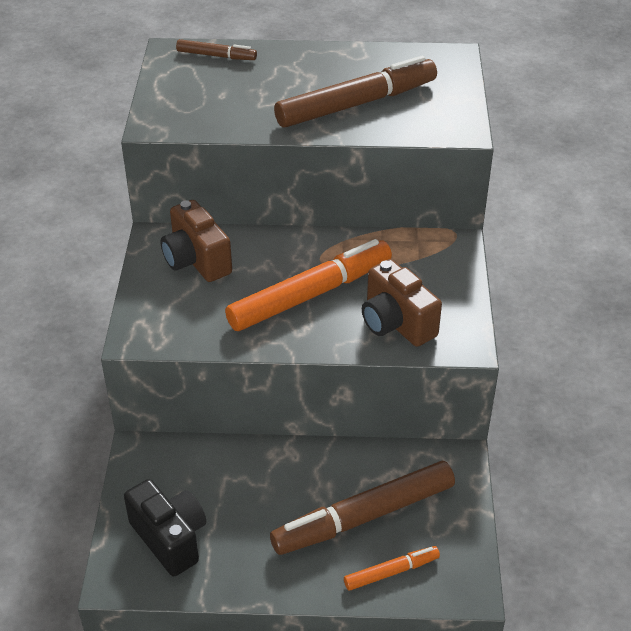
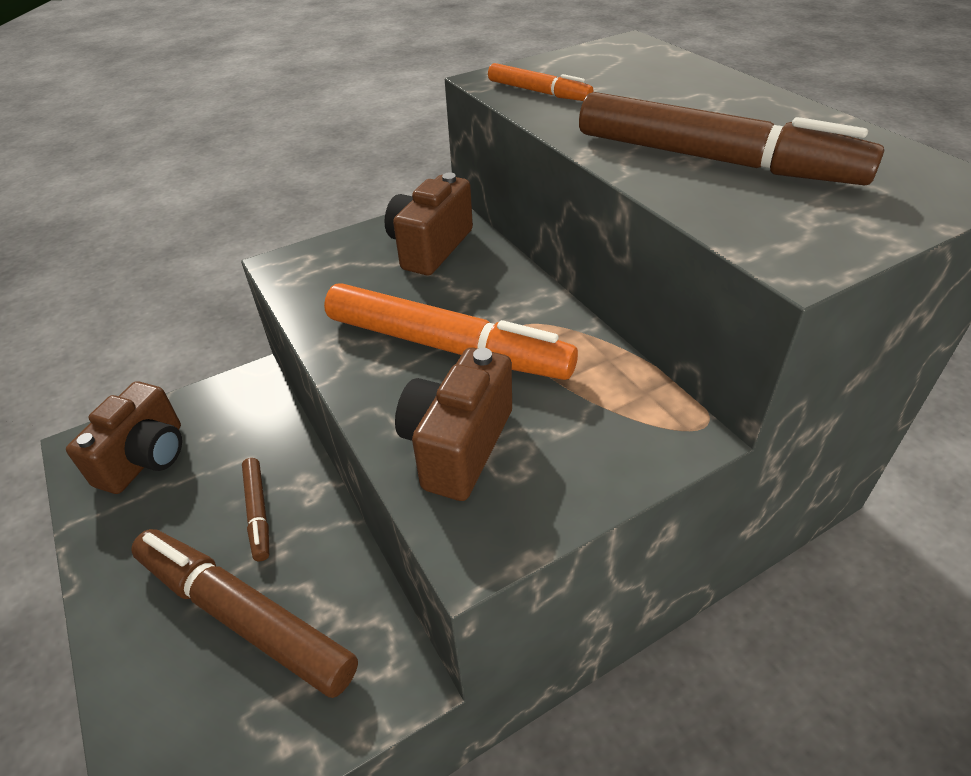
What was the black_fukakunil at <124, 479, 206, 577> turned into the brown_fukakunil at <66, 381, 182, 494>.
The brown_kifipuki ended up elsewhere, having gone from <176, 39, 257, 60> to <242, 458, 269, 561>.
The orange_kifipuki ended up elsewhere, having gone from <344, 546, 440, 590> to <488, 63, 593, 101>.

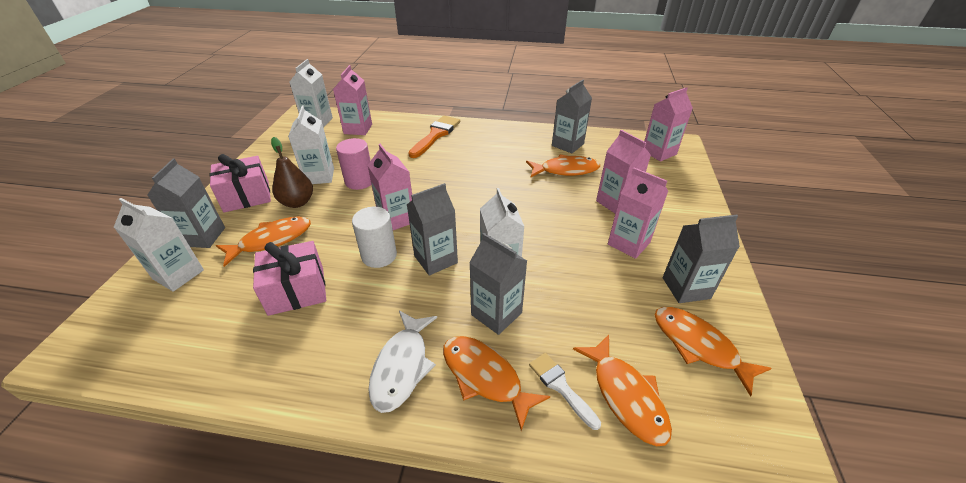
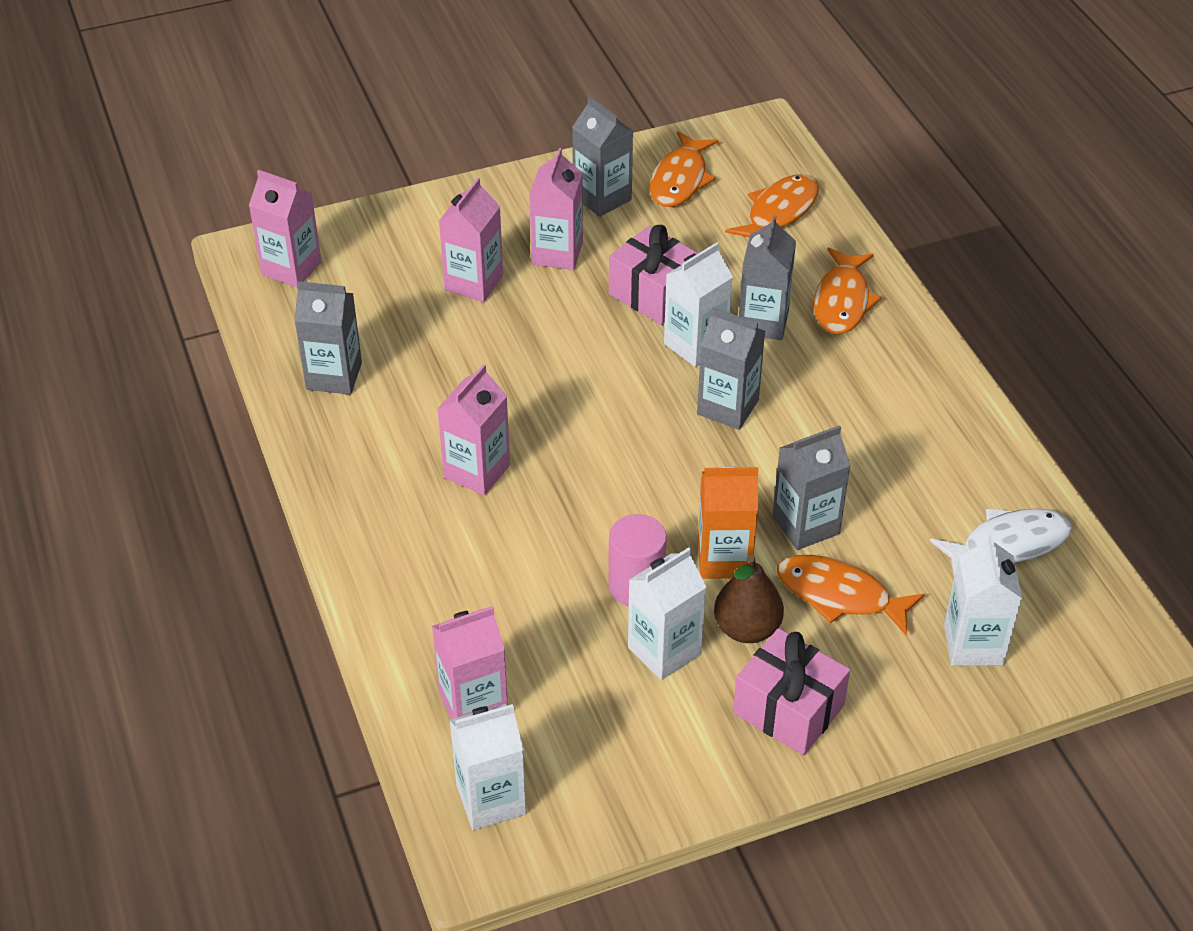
The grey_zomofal ended up elsewhere, having gone from <147, 159, 225, 248> to <773, 425, 851, 550>.
The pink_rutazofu ended up elsewhere, having gone from <253, 241, 326, 316> to <609, 225, 698, 325>.
The second view lost the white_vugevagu at <352, 207, 397, 268>.
The pink_zomofal ended up elsewhere, having gone from <367, 144, 412, 230> to <437, 364, 510, 495>.
The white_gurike ended up elsewhere, having gone from <368, 311, 437, 413> to <930, 508, 1072, 577>.
The second view lost the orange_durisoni at <409, 116, 460, 158>.
The second view lost the orange_gurike at <526, 154, 600, 177>.
The second view lost the white_durisoni at <529, 353, 601, 430>.
The second view gained the orange_zomofal at <698, 466, 758, 579>.

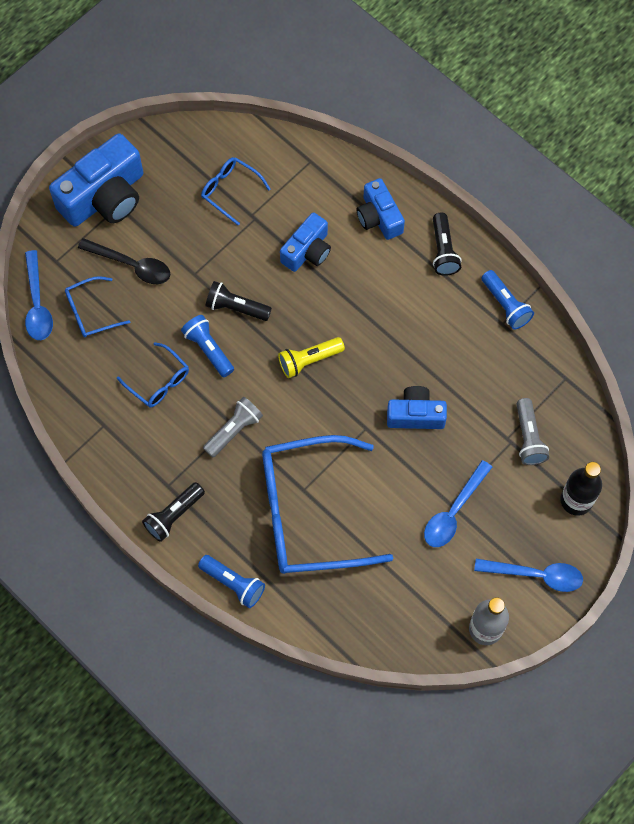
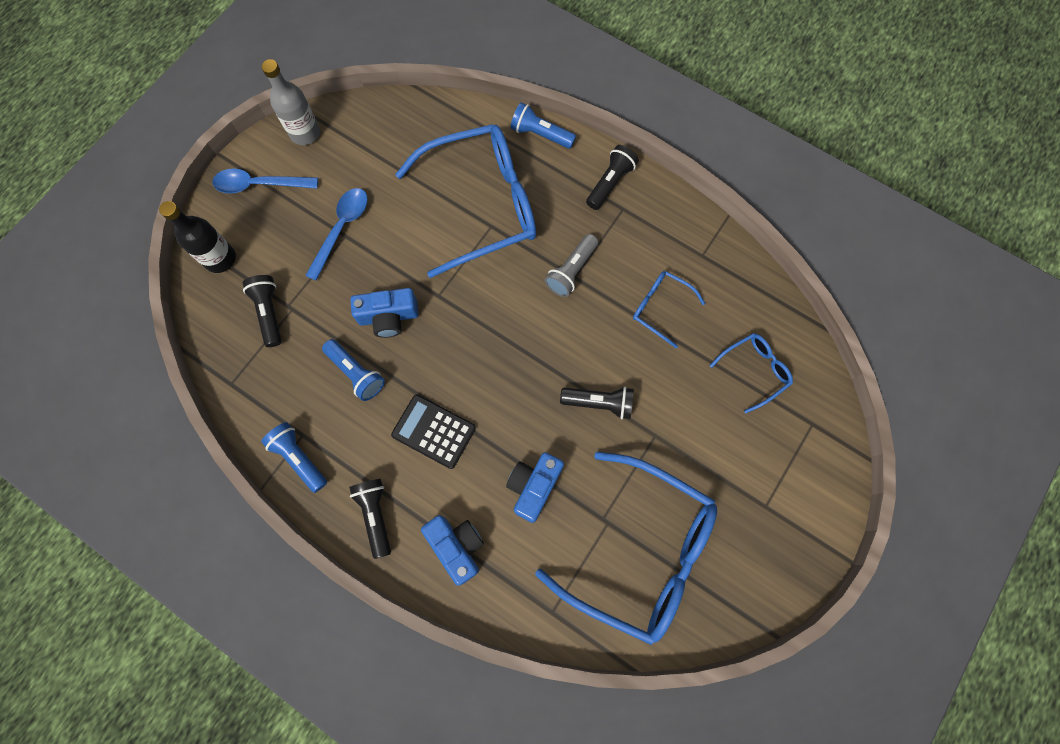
The second view lost the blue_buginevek at <25, 250, 53, 340>.
The second view lost the blue_fukakunil at <49, 133, 143, 227>.
The second view lost the black_buginevek at <78, 238, 170, 284>.
The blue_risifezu ended up elsewhere, having gone from <181, 315, 234, 377> to <322, 339, 385, 401>.
The size of the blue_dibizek at <201, 157, 270, 225> changed by a factor of 2.20.
The second view lost the yellow_risifezu at <278, 337, 345, 378>.
What was the grey_risifezu at <516, 398, 549, 465> turned into the black_risifezu at <243, 275, 282, 347>.
The second view gained the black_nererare at <391, 395, 476, 469>.

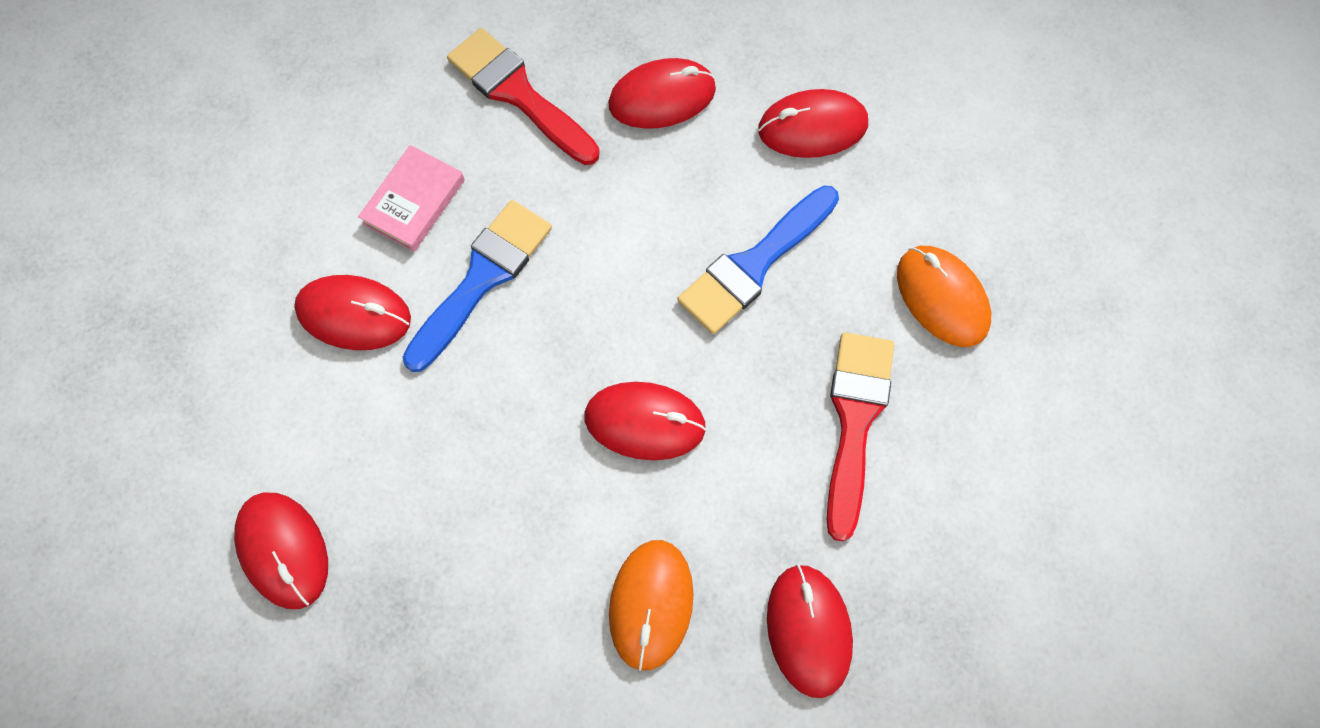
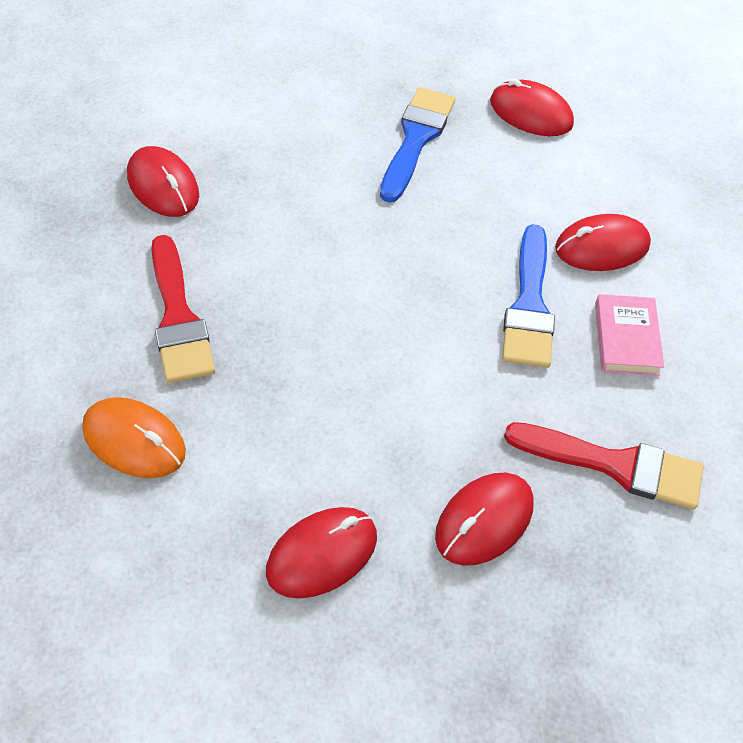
The second view lost the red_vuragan at <584, 382, 706, 460>.
The second view lost the orange_vuragan at <609, 540, 694, 671>.
The blue_durisoni ended up elsewhere, having gone from <677, 185, 839, 334> to <380, 87, 455, 203>.

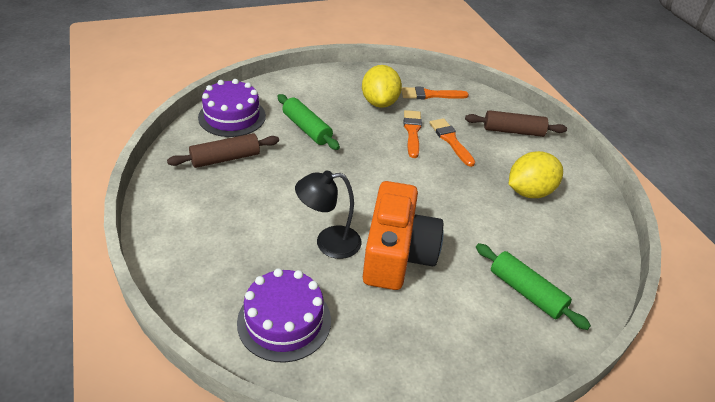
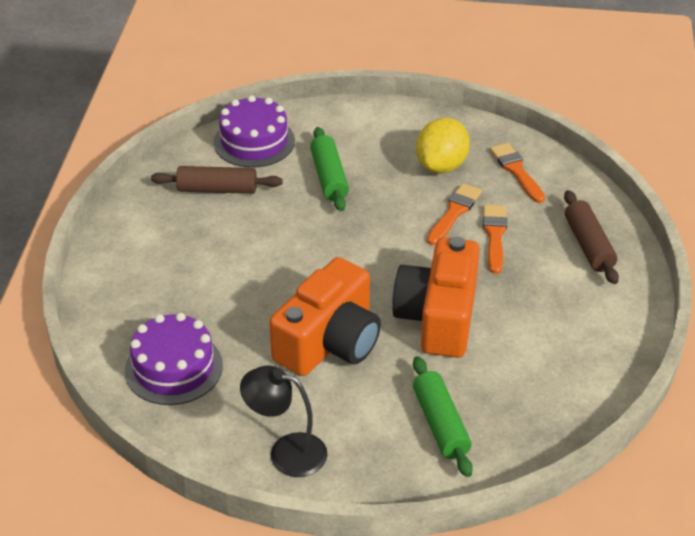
The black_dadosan ended up elsewhere, having gone from <295, 170, 362, 259> to <240, 366, 328, 477>.
The orange_durisoni at <401, 87, 469, 99> ended up facing another way, 45 degrees clockwise from before.
The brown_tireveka at <465, 110, 567, 137> ended up facing another way, 45 degrees clockwise from before.
The second view lost the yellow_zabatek at <509, 151, 563, 198>.
The second view gained the orange_fukakunil at <392, 236, 480, 358>.

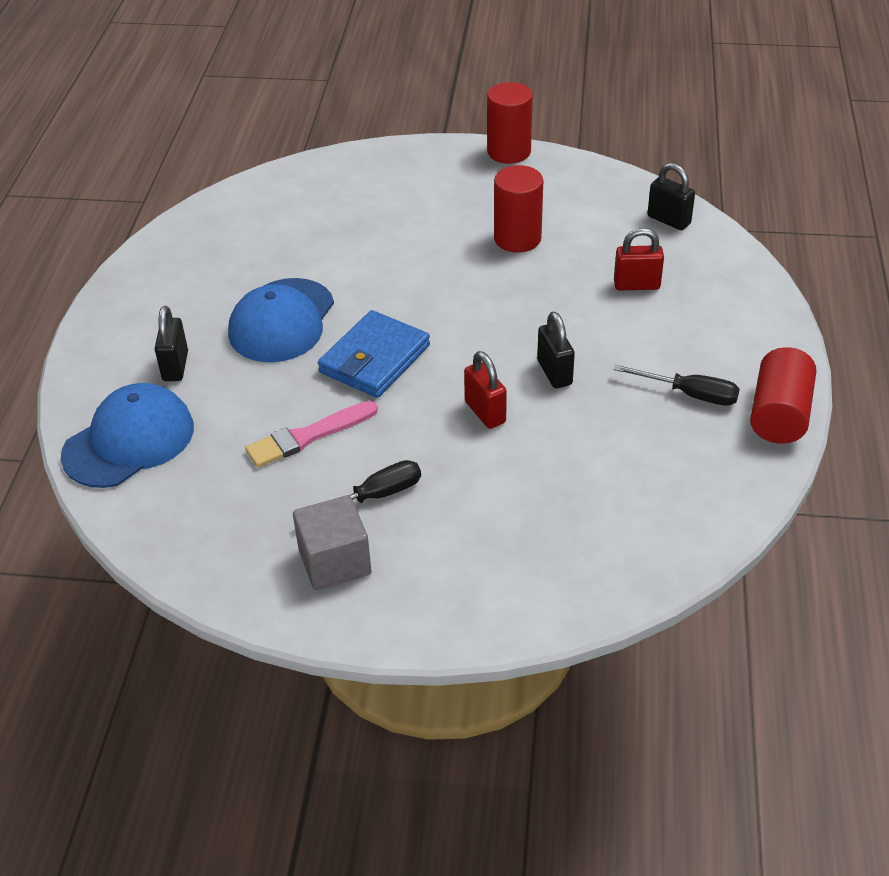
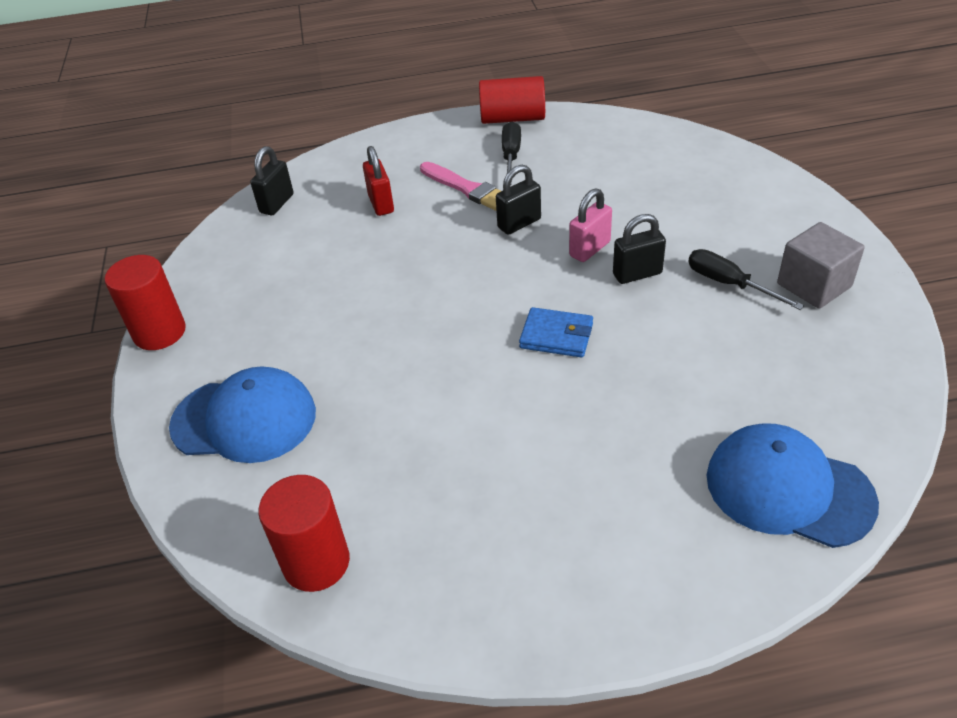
The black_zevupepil ended up elsewhere, having gone from <155, 306, 188, 381> to <613, 214, 666, 284>.
The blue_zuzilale ended up elsewhere, having gone from <228, 278, 334, 362> to <169, 366, 316, 463>.
The pink_durisoni ended up elsewhere, having gone from <245, 401, 378, 468> to <420, 162, 501, 211>.
The size of the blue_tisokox at <318, 310, 430, 398> changed by a factor of 0.66.
What was the red_zevupepil at <464, 351, 507, 429> turned into the pink_zevupepil at <569, 188, 612, 262>.
The red_vugevagu ended up elsewhere, having gone from <494, 165, 543, 253> to <258, 475, 350, 592>.

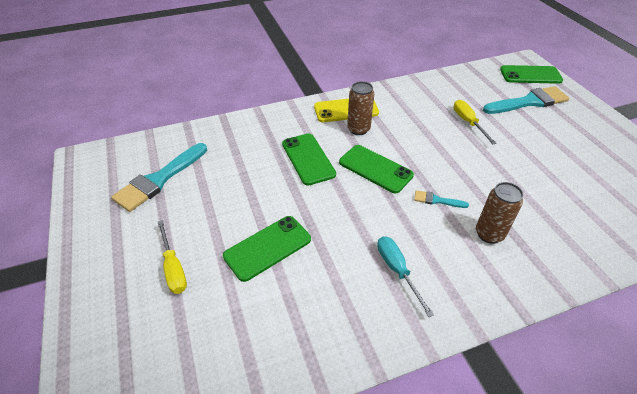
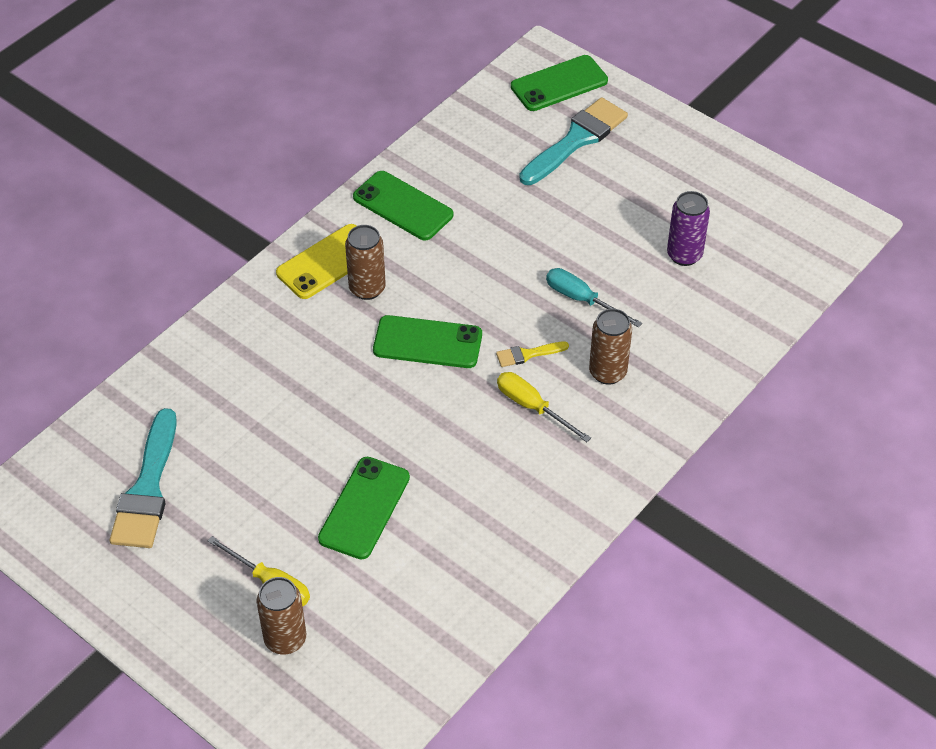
The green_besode ended up elsewhere, having gone from <282, 133, 336, 186> to <353, 171, 453, 240>.
The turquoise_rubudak ended up elsewhere, having gone from <377, 236, 434, 317> to <546, 268, 642, 327>.
What was the turquoise_durisoni at <414, 190, 469, 208> turned into the yellow_durisoni at <496, 341, 569, 367>.
The yellow_rubudak ended up elsewhere, having gone from <453, 100, 496, 144> to <497, 372, 591, 442>.
The second view gained the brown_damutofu at <256, 577, 306, 654>.
The second view gained the purple_damutofu at <667, 191, 710, 266>.

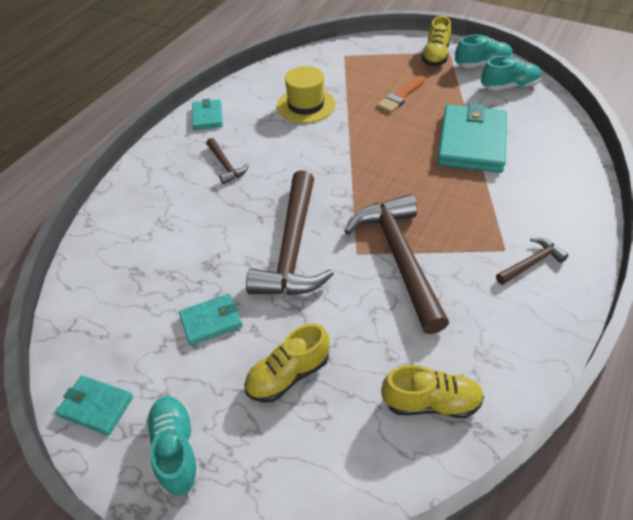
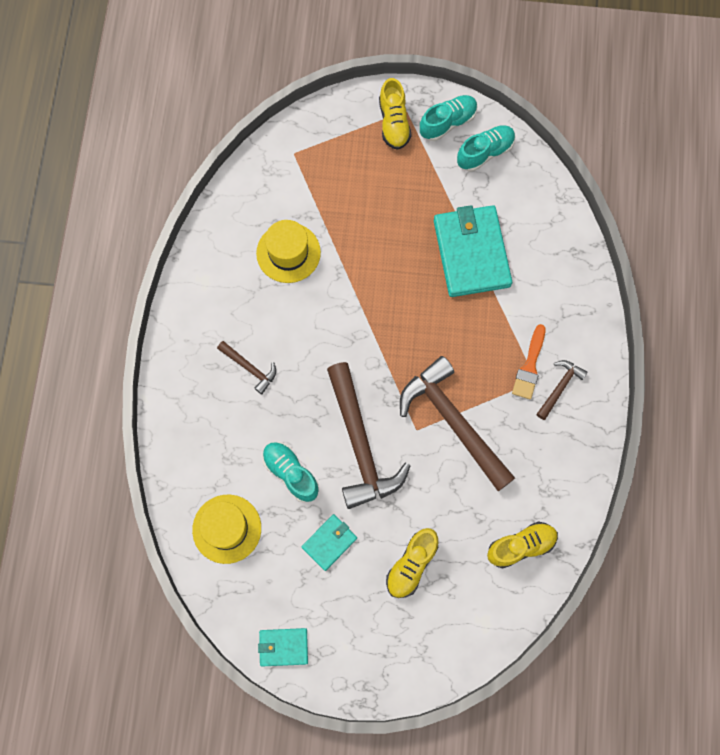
The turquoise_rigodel ended up elsewhere, having gone from <146, 396, 200, 496> to <262, 442, 319, 502>.
The second view lost the turquoise_tisokox at <192, 99, 223, 130>.
The orange_durisoni ended up elsewhere, having gone from <377, 76, 425, 113> to <512, 324, 545, 399>.
The second view gained the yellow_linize at <192, 495, 261, 564>.

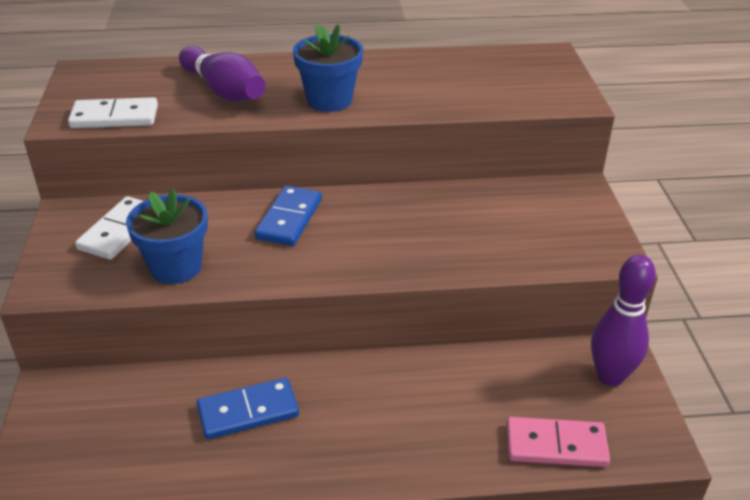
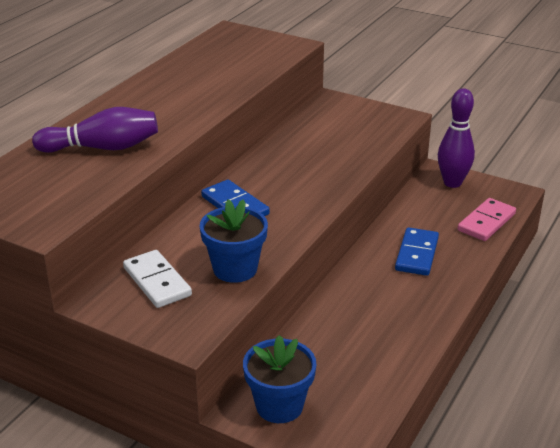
The second view lost the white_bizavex at <68, 97, 158, 128>.
The blue_bizavex ended up elsewhere, having gone from <197, 378, 299, 440> to <395, 227, 439, 276>.
The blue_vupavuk ended up elsewhere, having gone from <293, 24, 363, 112> to <243, 335, 316, 423>.

